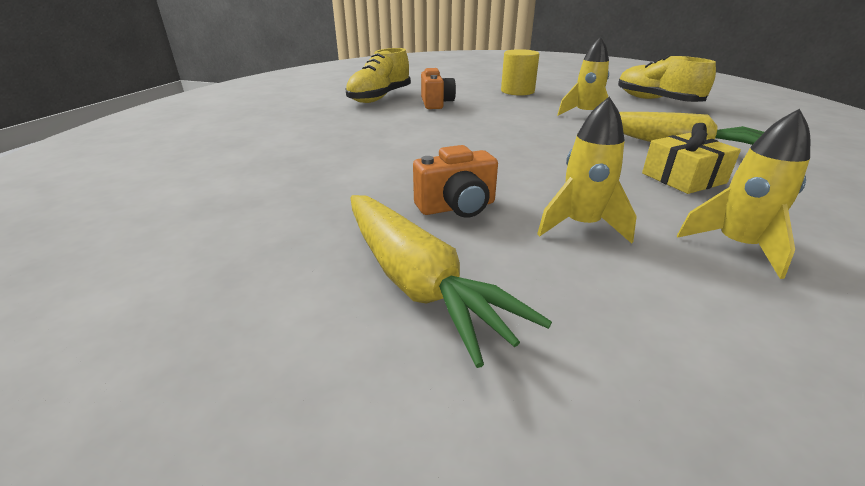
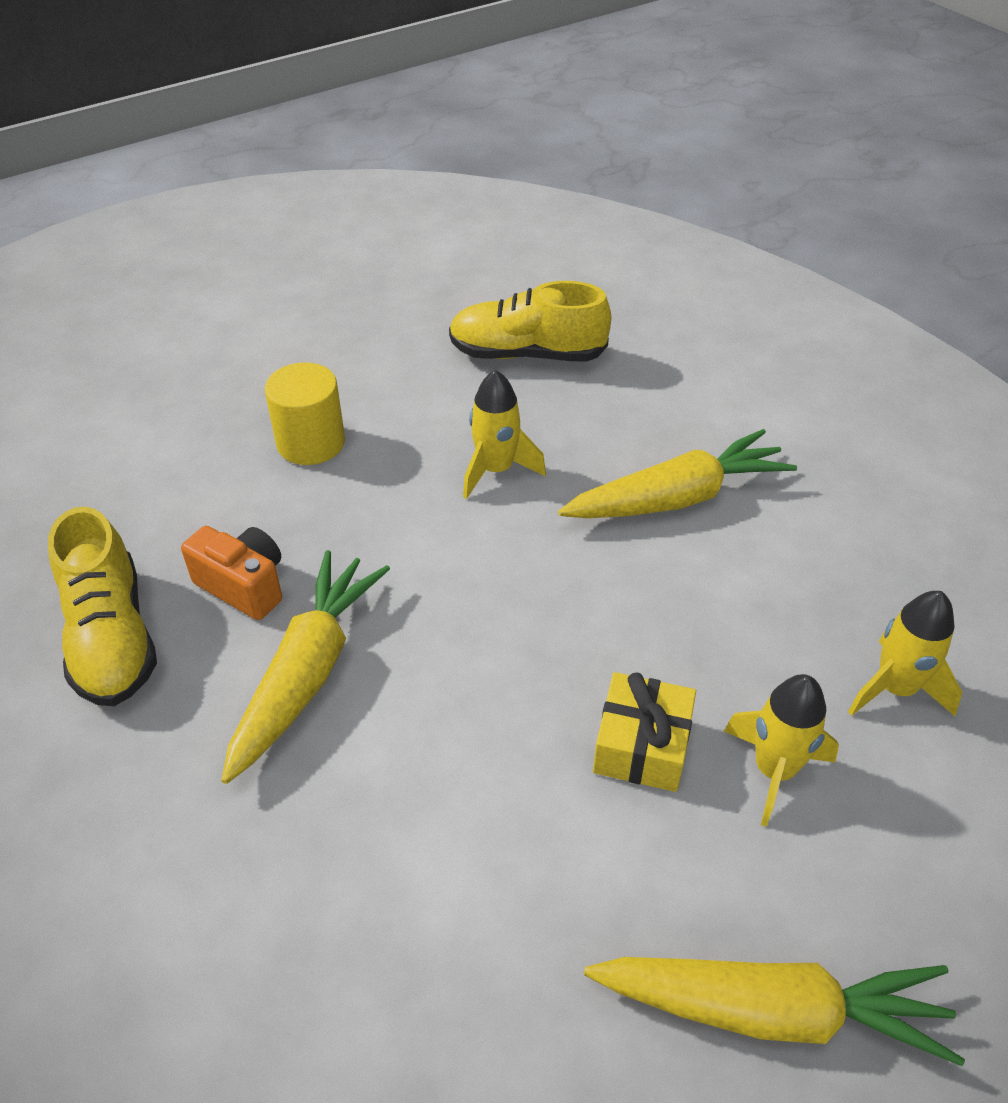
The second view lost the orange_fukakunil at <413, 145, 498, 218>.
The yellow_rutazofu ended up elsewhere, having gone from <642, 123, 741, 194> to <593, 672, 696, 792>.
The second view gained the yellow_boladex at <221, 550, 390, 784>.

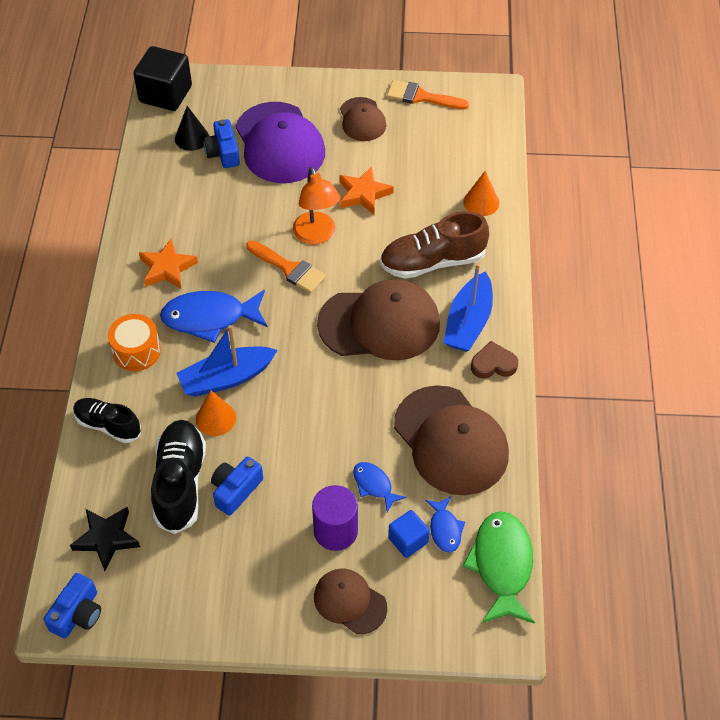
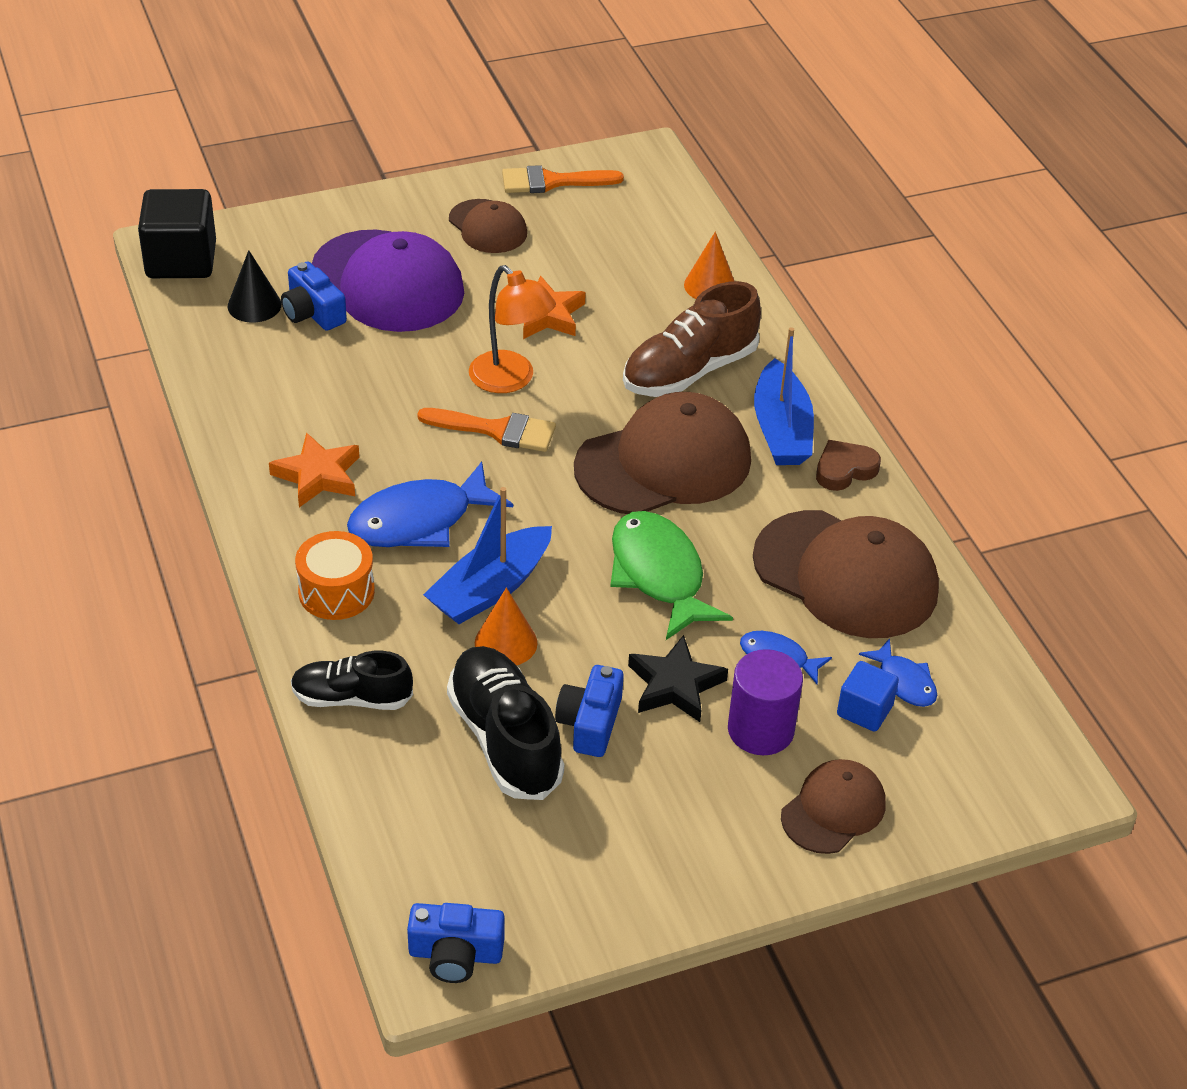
The blue_fukakunil at <44, 573, 101, 639> ended up facing another way, 90 degrees clockwise from before.
The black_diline ended up elsewhere, having gone from <70, 507, 140, 571> to <628, 635, 728, 722>.
The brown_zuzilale at <314, 569, 387, 634> ended up facing another way, 120 degrees clockwise from before.
The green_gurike ended up elsewhere, having gone from <462, 511, 535, 624> to <610, 511, 733, 640>.

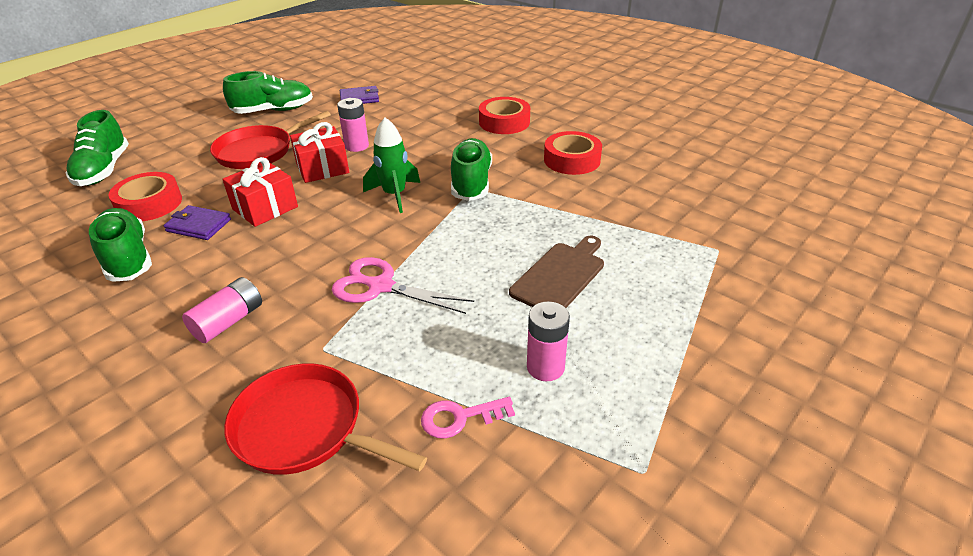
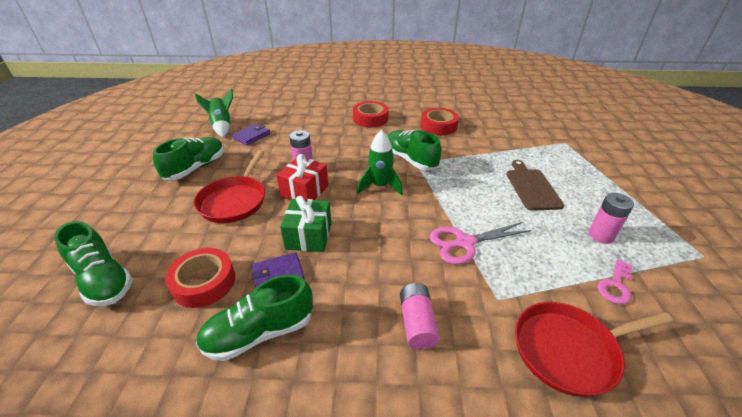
The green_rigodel at <89, 208, 152, 282> ended up facing another way, 45 degrees counterclockwise from before.
What was the red_rutazofu at <222, 157, 298, 227> turned into the green_rutazofu at <280, 196, 331, 252>.
The second view gained the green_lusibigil at <195, 88, 233, 138>.

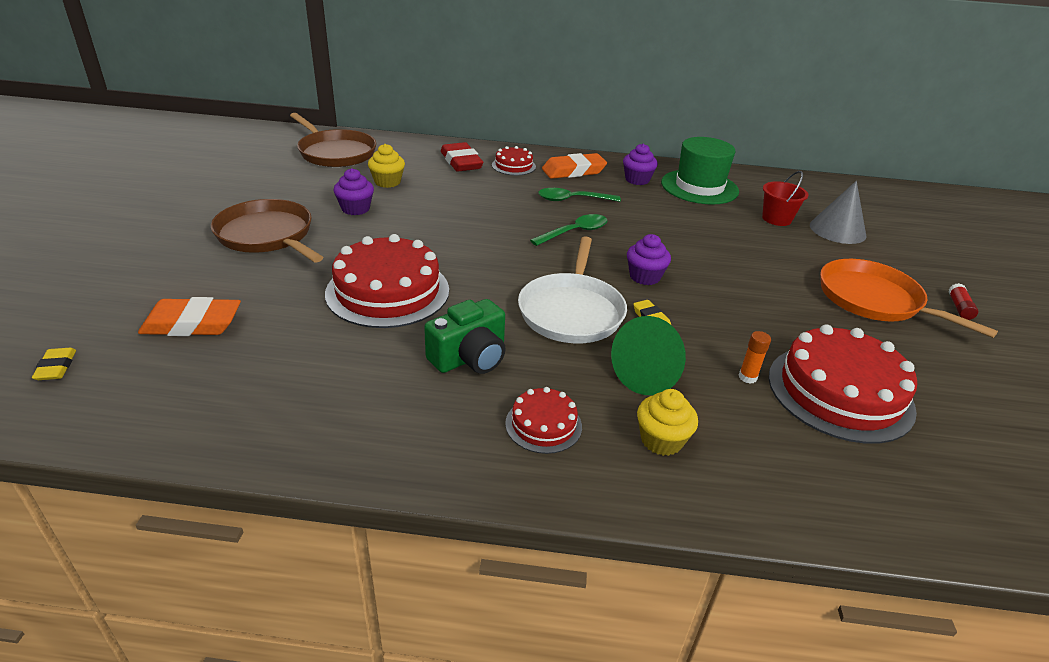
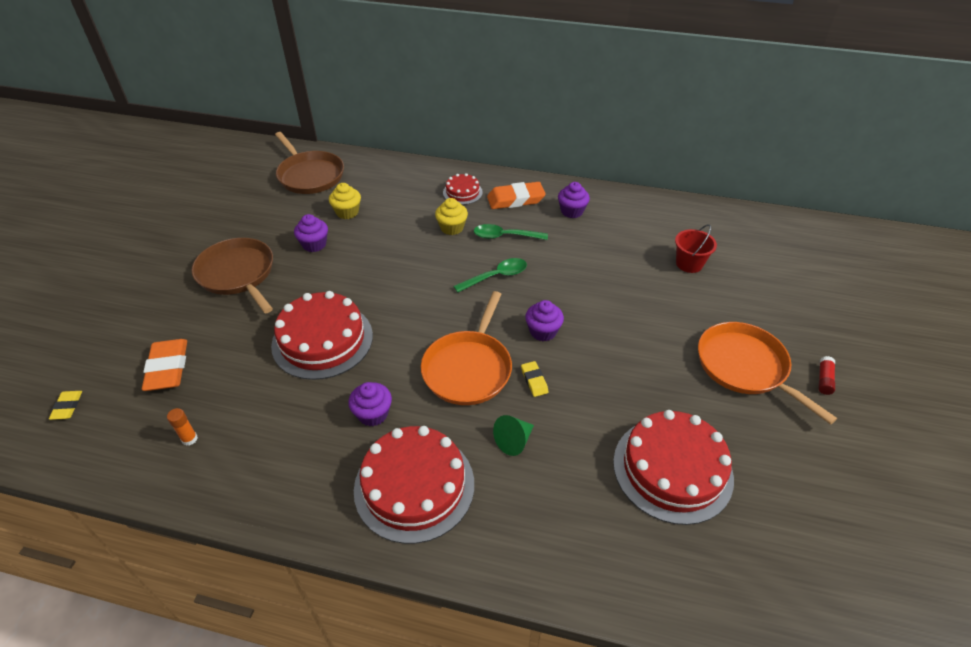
The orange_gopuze at <138, 297, 241, 336> ended up facing another way, 75 degrees clockwise from before.
Where the green_fukakunil stood at <424, 299, 506, 374>, the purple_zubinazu came to stand at <348, 382, 392, 426>.
The second view lost the red_gopuze at <441, 142, 483, 171>.
The size of the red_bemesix at <505, 387, 582, 454> changed by a factor of 1.99.
What was the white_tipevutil at <518, 236, 627, 343> turned into the orange_tipevutil at <421, 291, 512, 405>.
The size of the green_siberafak at <611, 316, 686, 395> changed by a factor of 0.65.
The yellow_zubinazu ended up elsewhere, having gone from <637, 389, 698, 456> to <435, 198, 468, 235>.
The second view lost the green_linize at <661, 137, 739, 205>.
The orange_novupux ended up elsewhere, having gone from <739, 331, 771, 384> to <167, 408, 198, 446>.
The second view lost the grey_siberafak at <810, 181, 867, 244>.

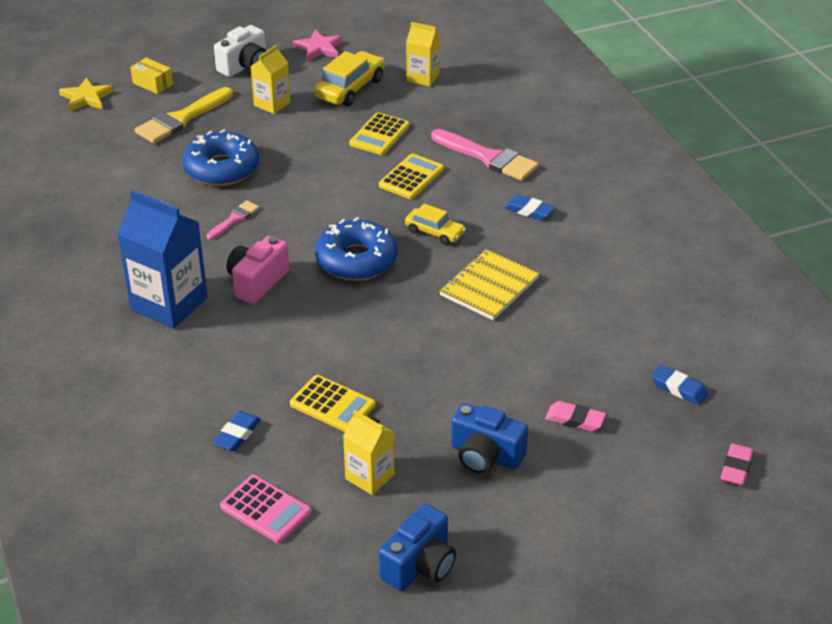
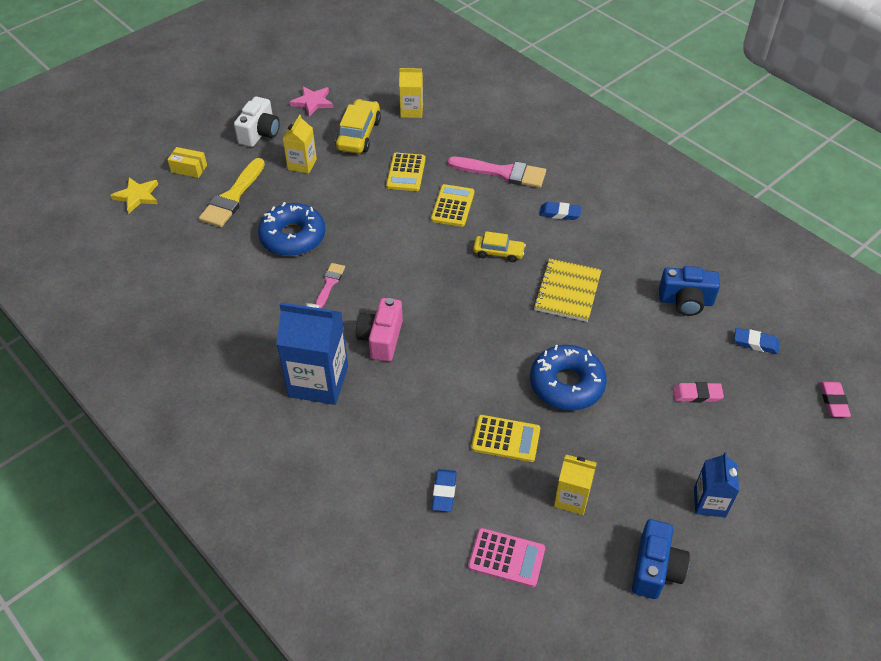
The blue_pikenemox ended up elsewhere, having gone from <315, 217, 397, 281> to <530, 345, 607, 411>.
The blue_fukakunil ended up elsewhere, having gone from <451, 403, 528, 474> to <659, 266, 720, 316>.
The second view gained the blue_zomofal at <694, 452, 739, 518>.

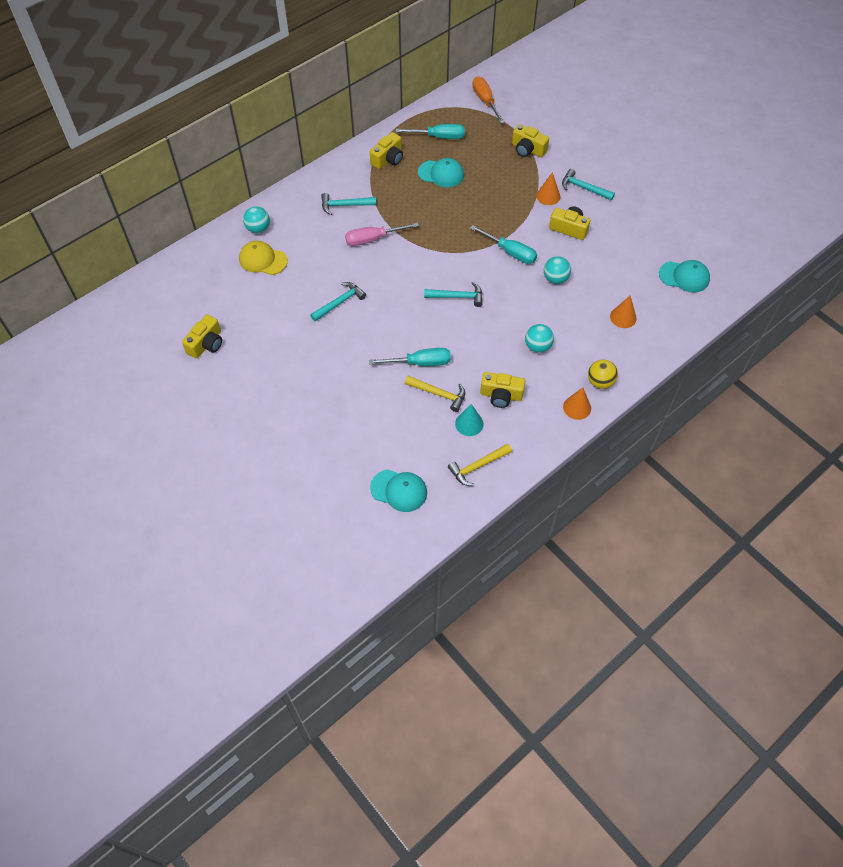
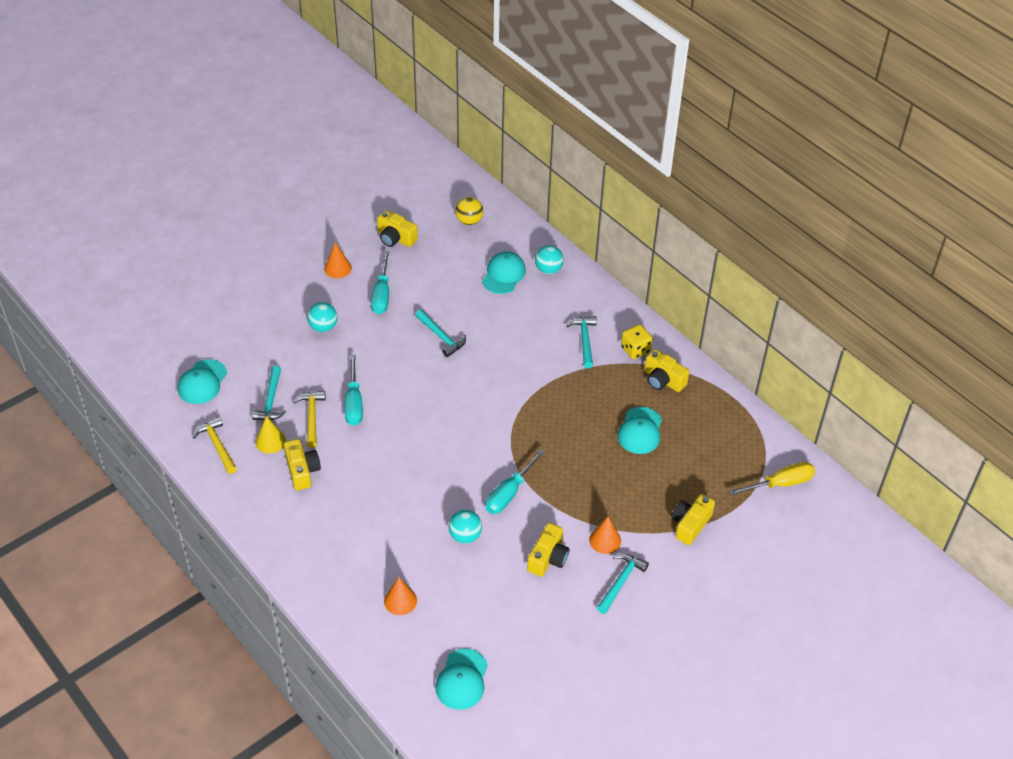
What was the yellow_zuzilale at <239, 241, 288, 275> turned into the turquoise_zuzilale at <482, 251, 526, 294>.
The second view lost the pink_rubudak at <345, 222, 419, 246>.
The turquoise_rubudak ended up elsewhere, having gone from <396, 124, 465, 139> to <371, 251, 389, 314>.
The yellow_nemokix at <405, 376, 465, 412> ended up facing another way, 150 degrees clockwise from before.
The turquoise_nemokix ended up elsewhere, having gone from <424, 282, 483, 307> to <252, 366, 286, 420>.
What was the turquoise_siberafak at <455, 404, 484, 436> turned into the yellow_siberafak at <255, 416, 286, 453>.
What was the orange_rubudak at <472, 77, 505, 124> turned into the yellow_rubudak at <729, 462, 815, 496>.
The yellow_fukakunil at <480, 372, 525, 408> ended up facing another way, 150 degrees clockwise from before.
The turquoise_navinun ended up elsewhere, having gone from <525, 324, 554, 353> to <307, 302, 337, 332>.
The orange_siberafak ended up elsewhere, having gone from <563, 387, 591, 420> to <324, 242, 352, 278>.
The yellow_navinun ended up elsewhere, having gone from <588, 360, 618, 389> to <455, 197, 483, 225>.
The second view gained the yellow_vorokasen at <621, 324, 652, 359>.

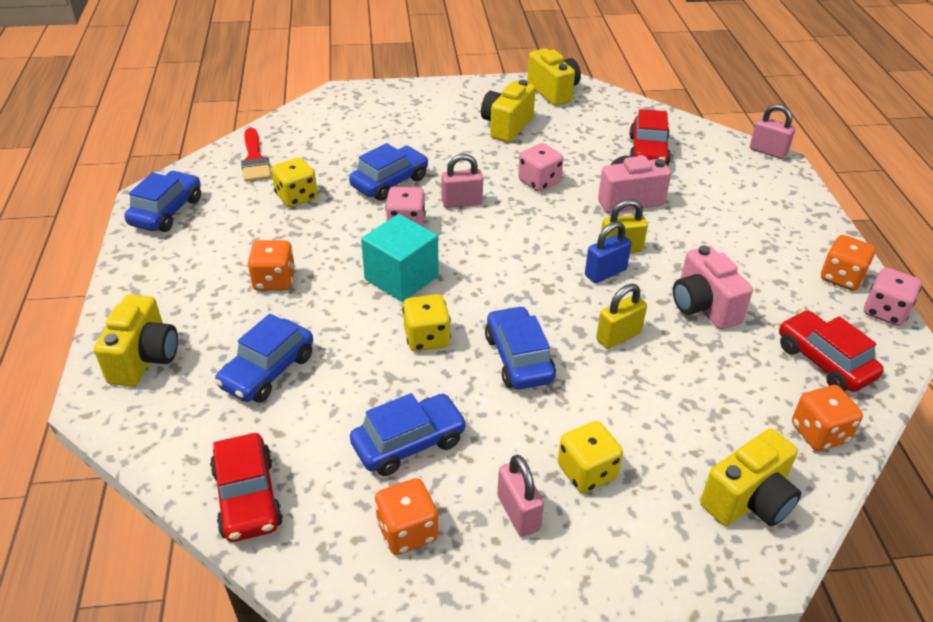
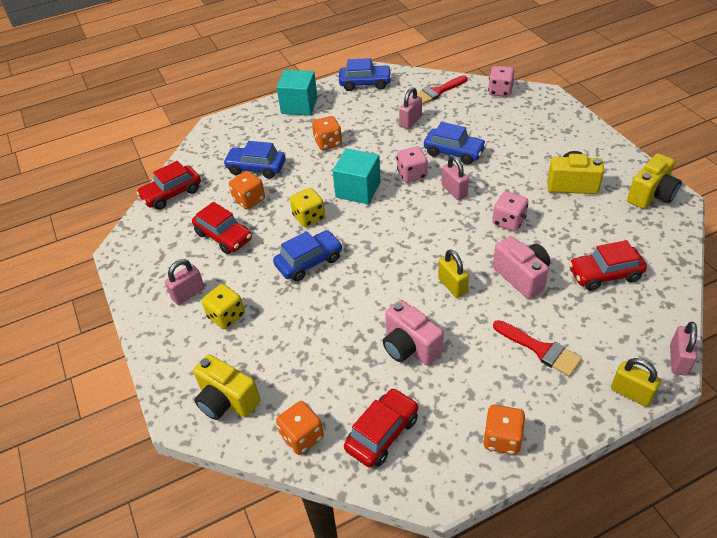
The second view lost the yellow_fukakunil at <94, 295, 178, 386>.
Where the yellow_vorokasen stood at <271, 157, 317, 207>, the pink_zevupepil came to stand at <399, 87, 422, 129>.
What was the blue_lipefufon at <350, 393, 467, 476> turned into the red_lipefufon at <192, 202, 252, 254>.
The orange_vorokasen ended up elsewhere, having gone from <375, 478, 438, 555> to <229, 171, 265, 209>.
The second view lost the blue_zevupepil at <585, 221, 632, 283>.
The yellow_zevupepil ended up elsewhere, having gone from <596, 284, 647, 349> to <611, 358, 661, 407>.
The pink_fukakunil at <673, 245, 753, 330> ended up facing another way, 90 degrees counterclockwise from before.
The pink_vorokasen ended up elsewhere, having gone from <864, 268, 922, 326> to <488, 66, 514, 97>.
The second view gained the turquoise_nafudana at <276, 70, 318, 115>.
The second view gained the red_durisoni at <493, 320, 582, 377>.

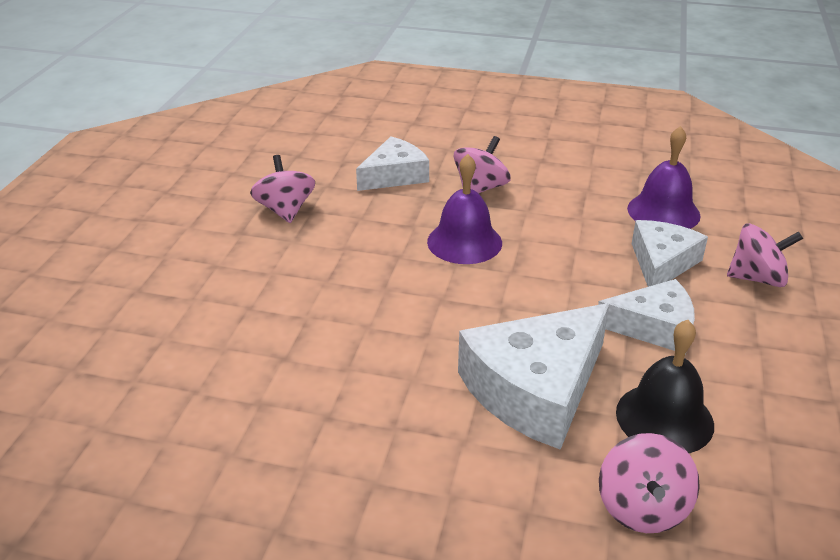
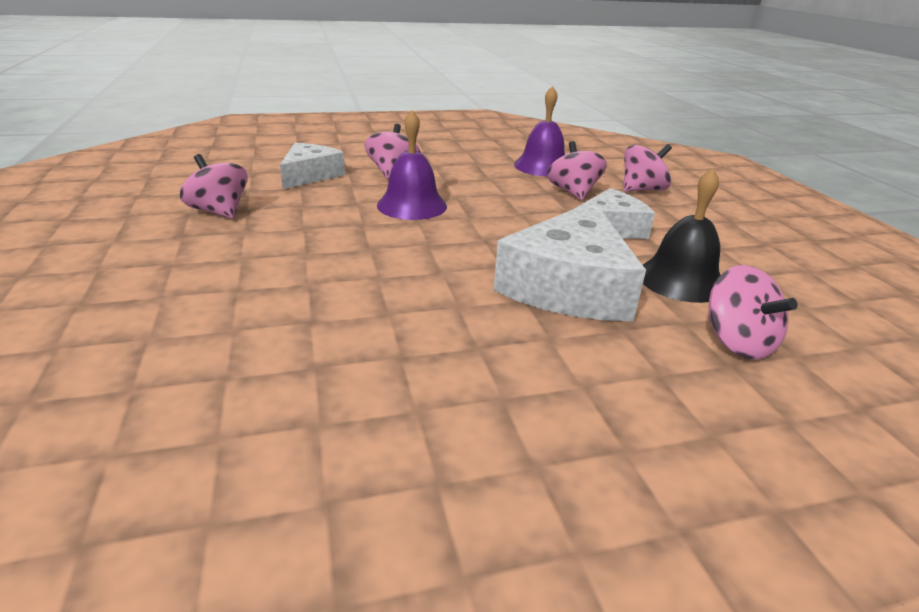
Where the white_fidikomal stood at <632, 220, 708, 287>, the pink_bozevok came to stand at <547, 141, 607, 200>.

